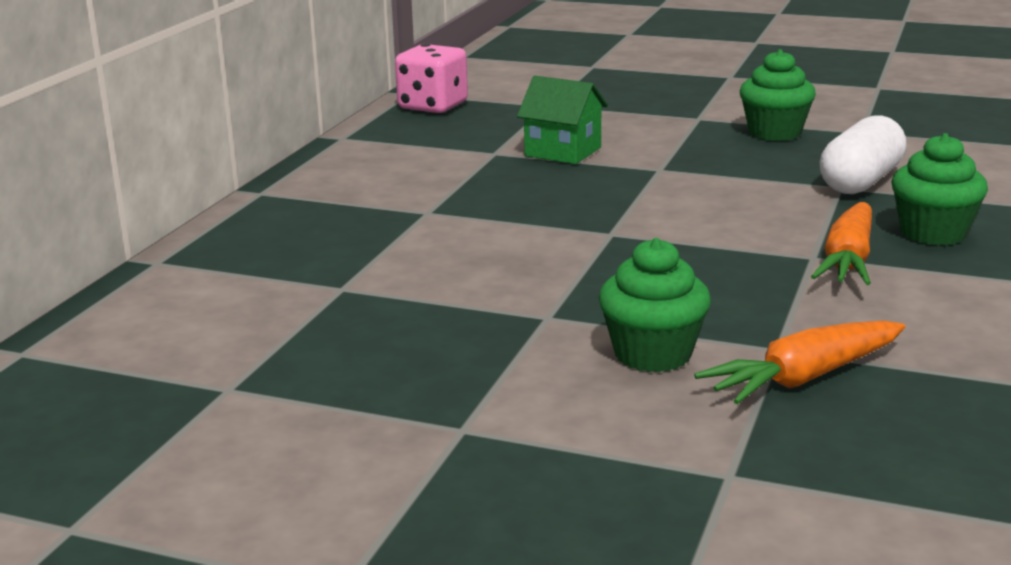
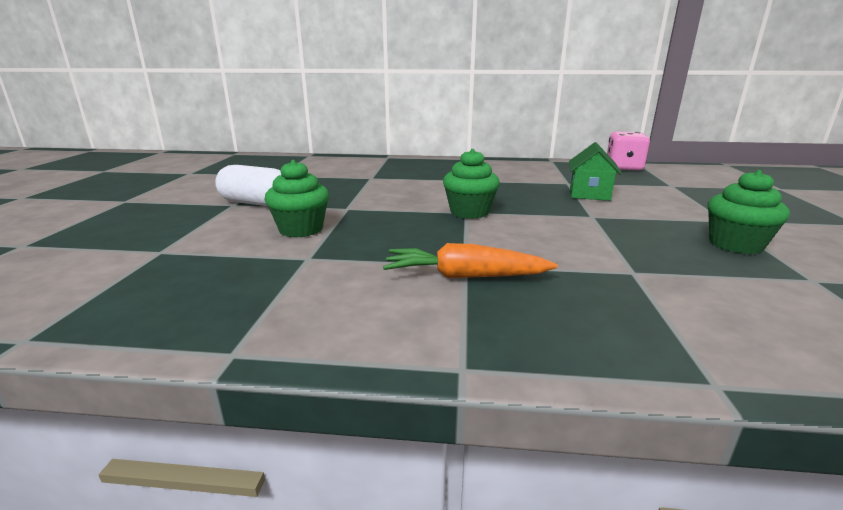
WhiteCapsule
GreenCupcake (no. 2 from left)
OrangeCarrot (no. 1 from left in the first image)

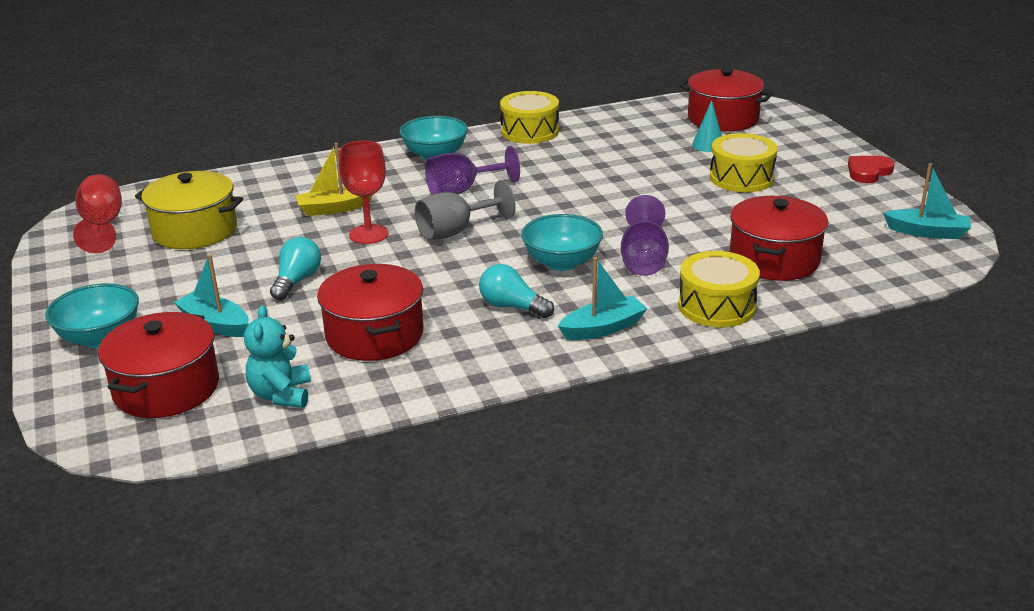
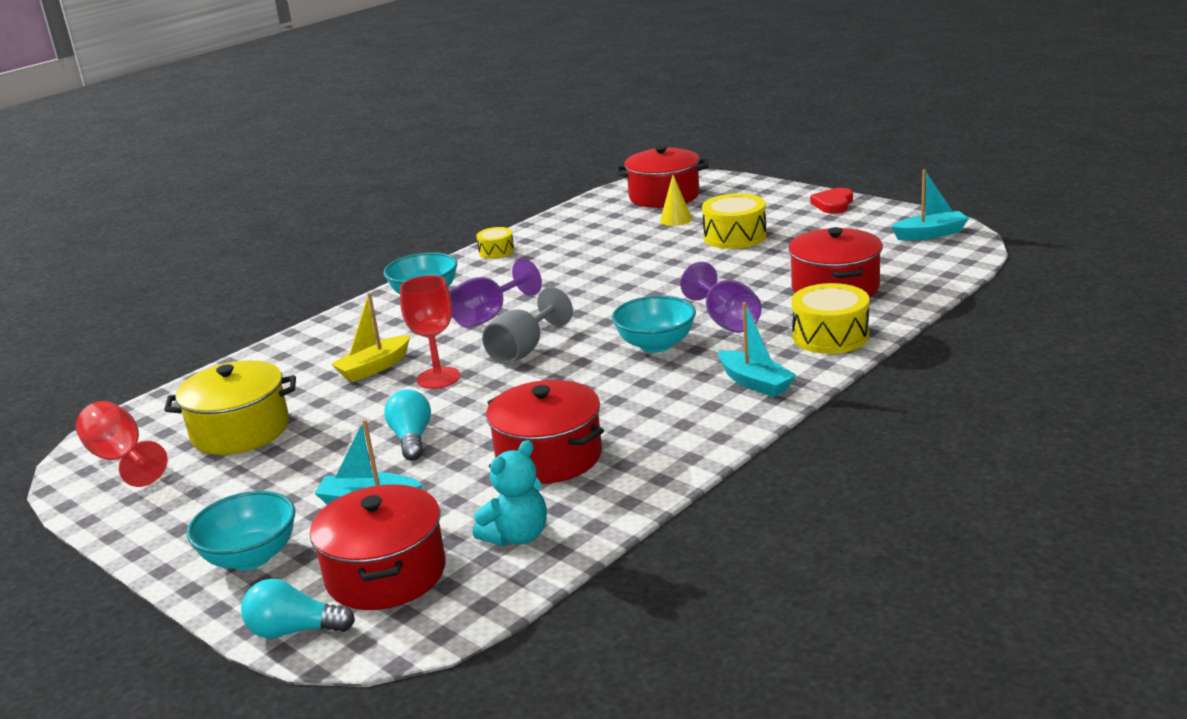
TurquoiseLightBulb (no. 1 from left)
TurquoiseTeddyBear
YellowDrum (no. 1 from left)
YellowCone
TurquoiseBoat (no. 2 from left)

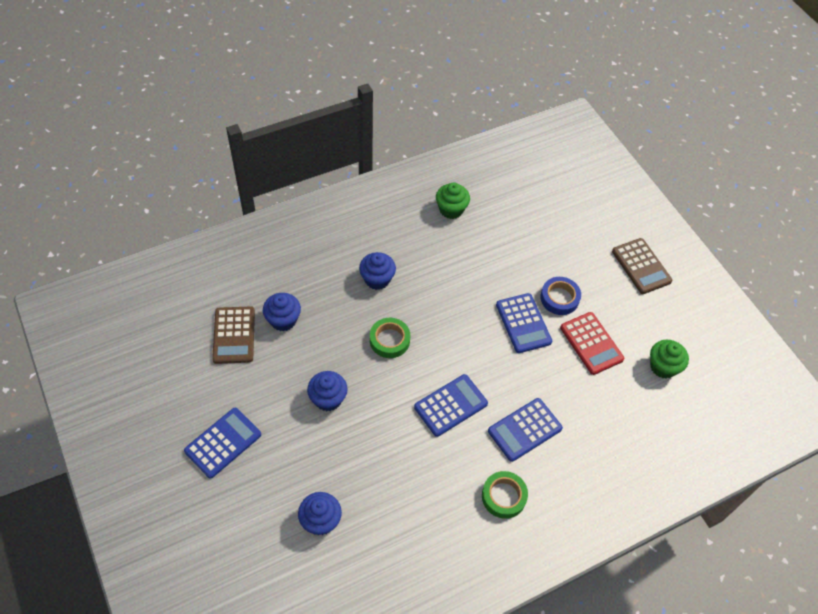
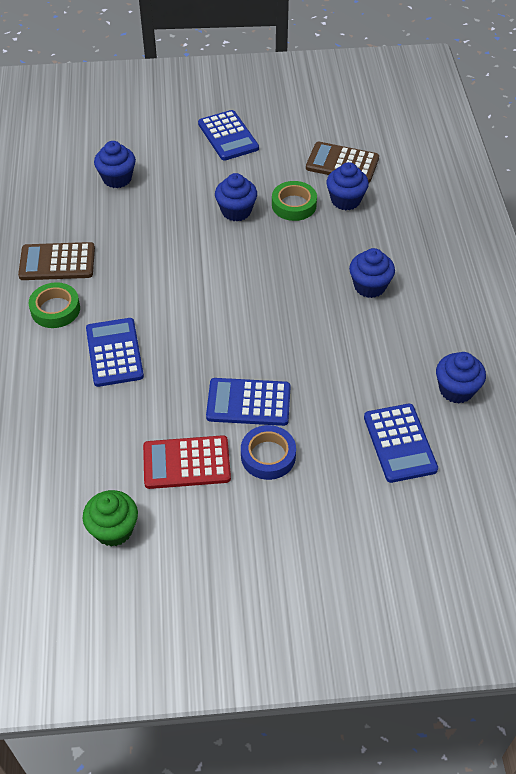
BrownCalculator (no. 1 from left)
GreenTape (no. 2 from left)
BlueCalculator (no. 4 from left)
BlueCupcake (no. 5 from left)

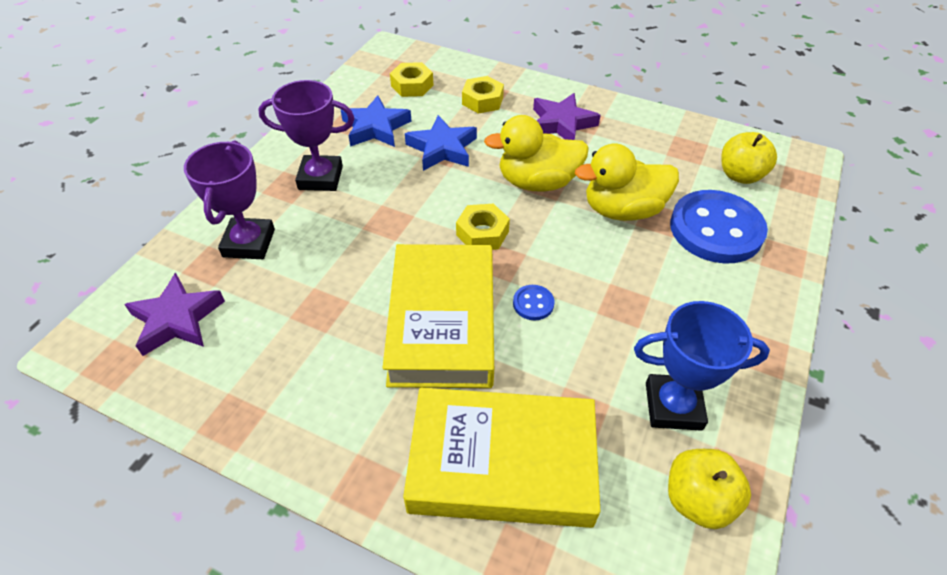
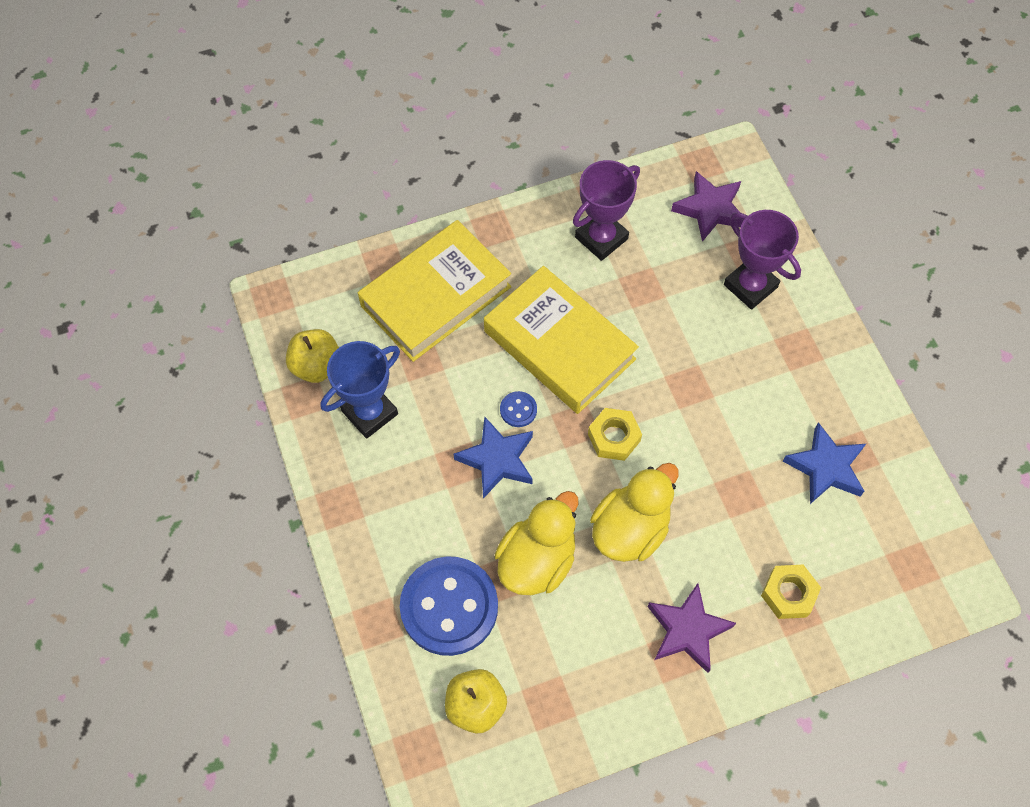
BlueStar (no. 1 from left)
PurpleTrophy (no. 1 from left)
YellowNut (no. 1 from left in the first image)

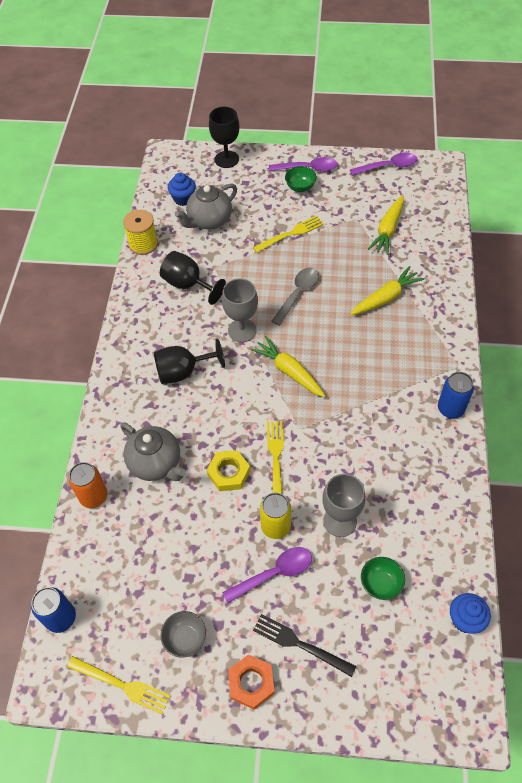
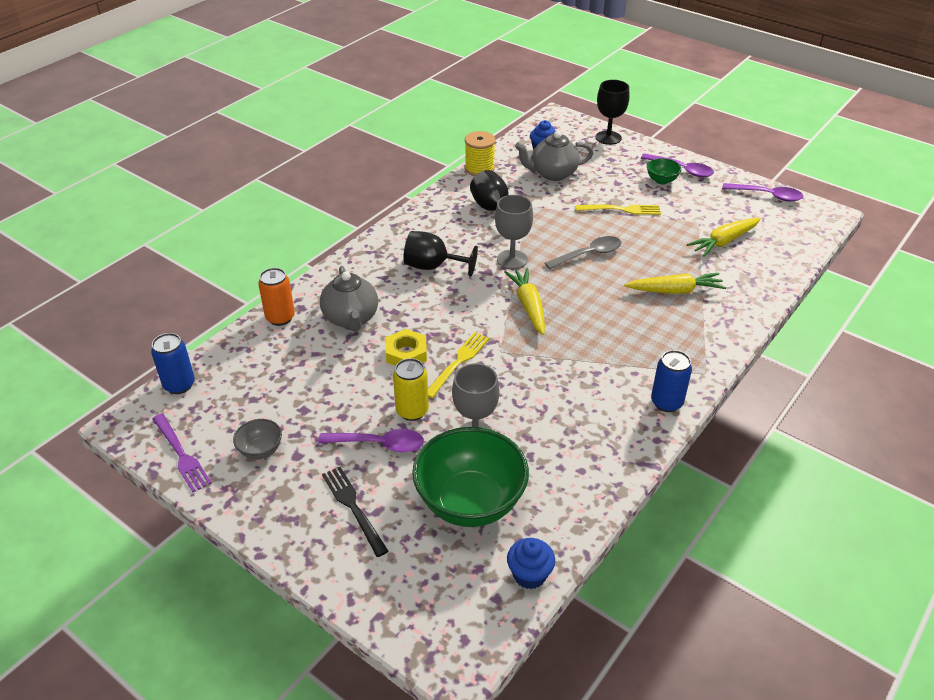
PurpleFork
GreenBowl (no. 1 from left)
OrangeNut

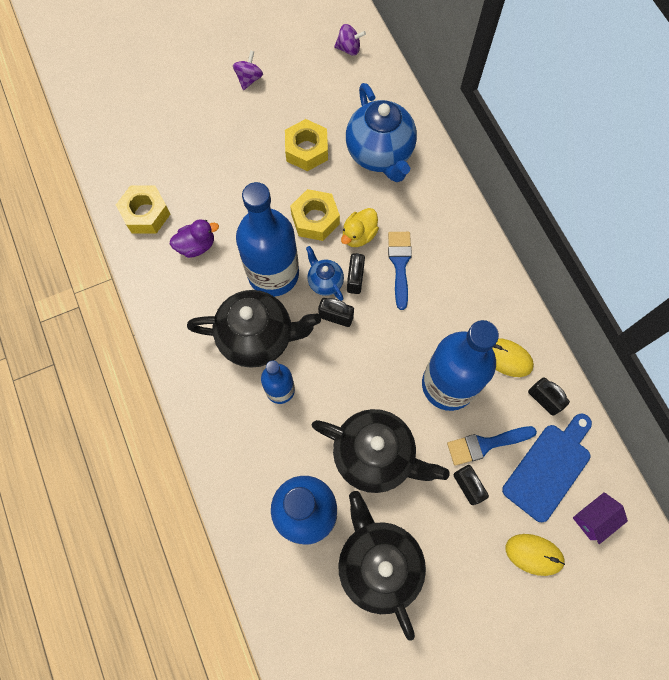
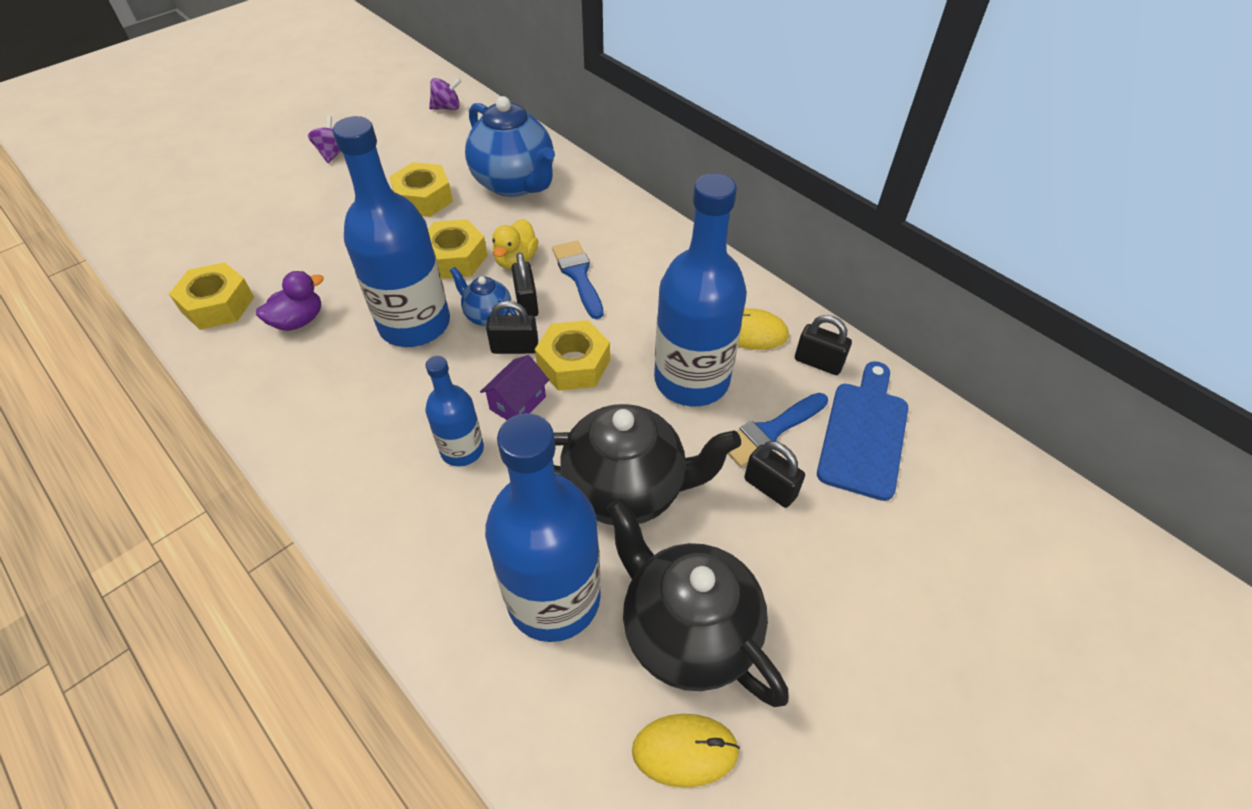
PurpleHouse
YellowNut (no. 4 from left)
YellowMouse (no. 1 from left)
BlackTeapot (no. 1 from left in the first image)

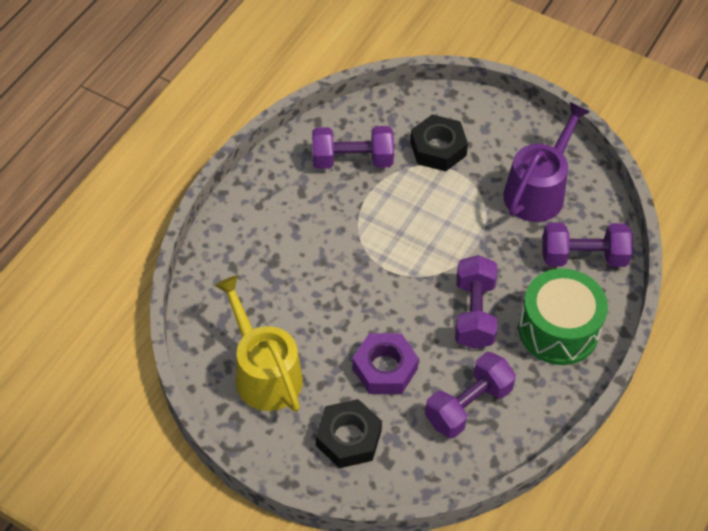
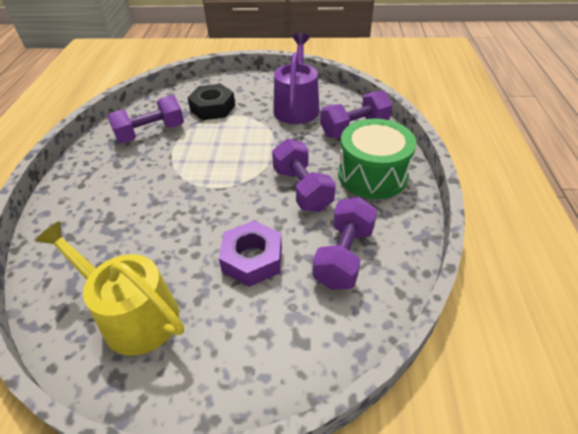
BlackNut (no. 1 from left in the first image)

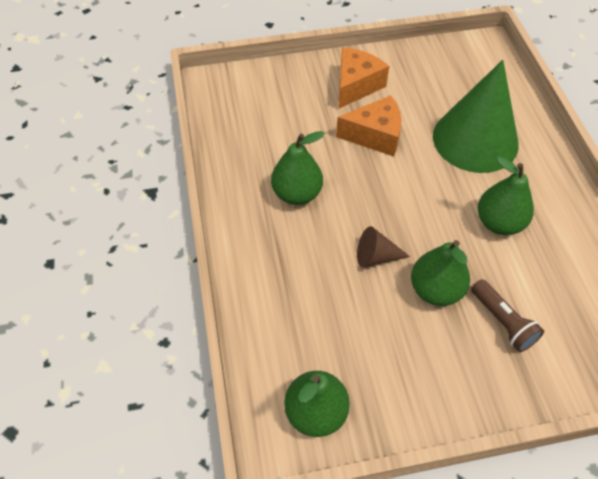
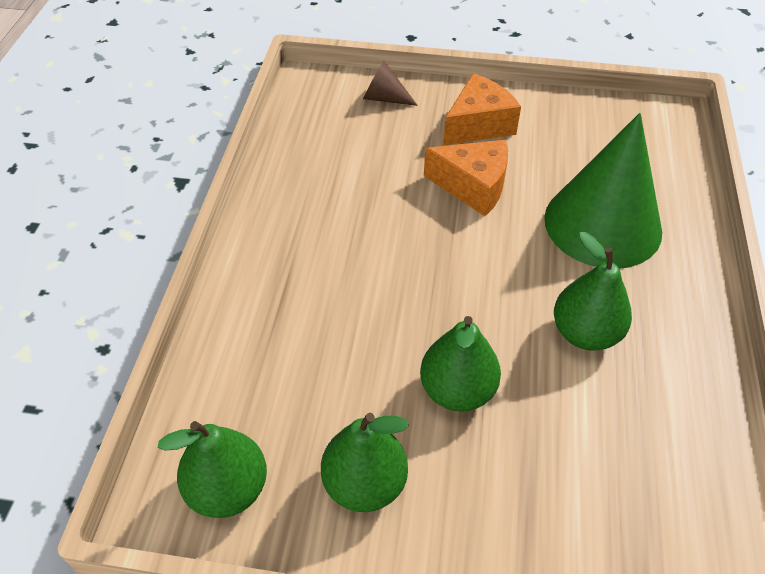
GreenPear (no. 2 from left)
BrownCone
BrownFlashlight

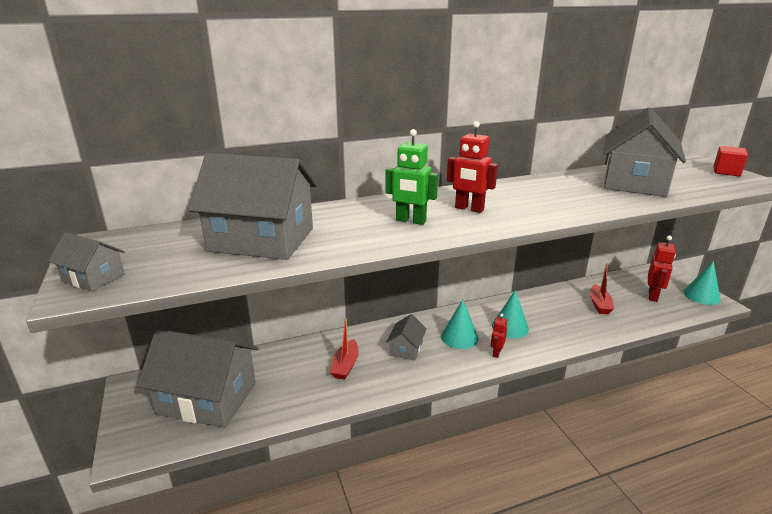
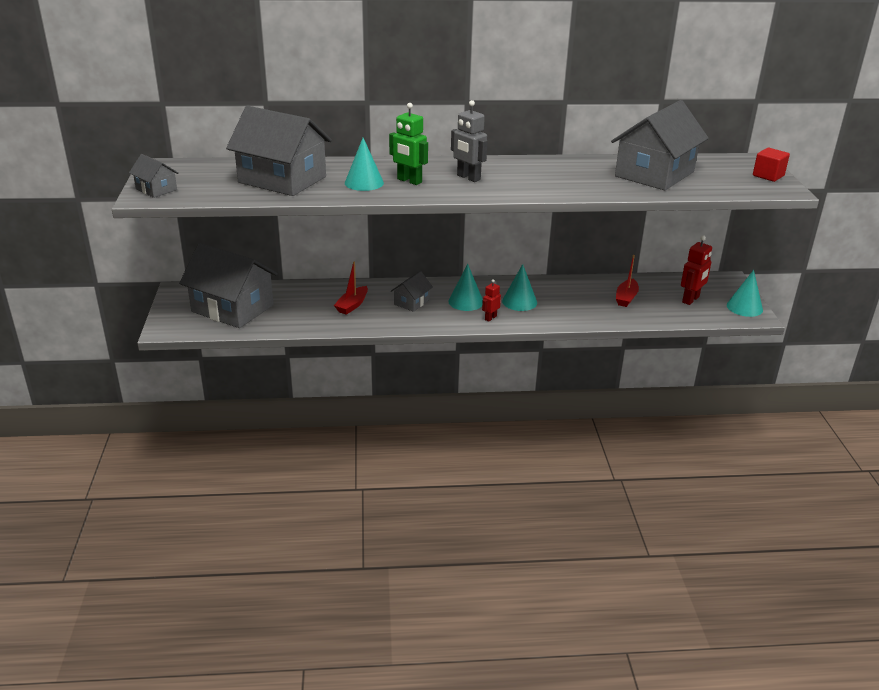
TurquoiseCone (no. 1 from left)
GreyRobot

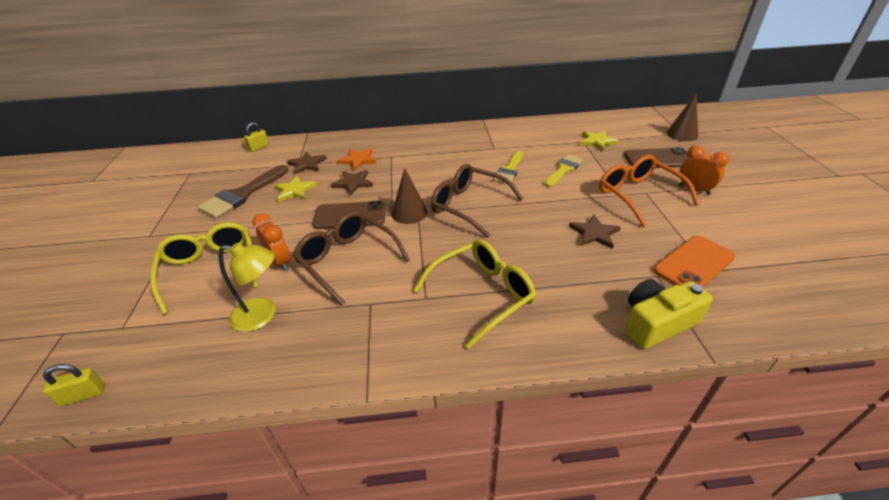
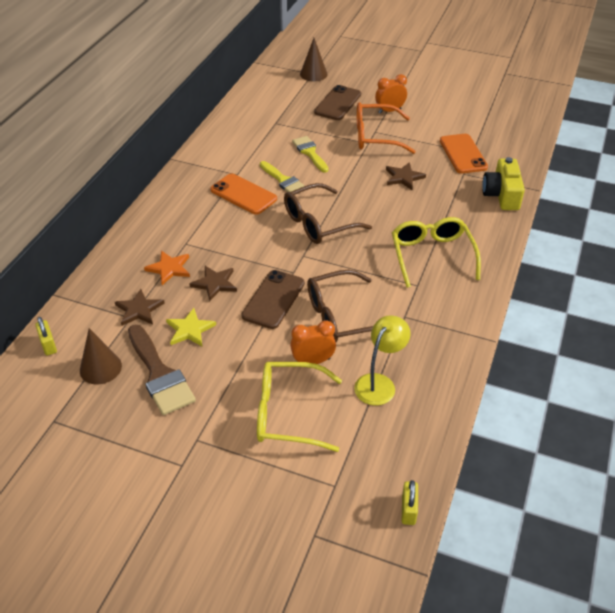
BrownCone (no. 1 from left)
OrangePhone (no. 1 from left)
YellowStar (no. 2 from left in the first image)

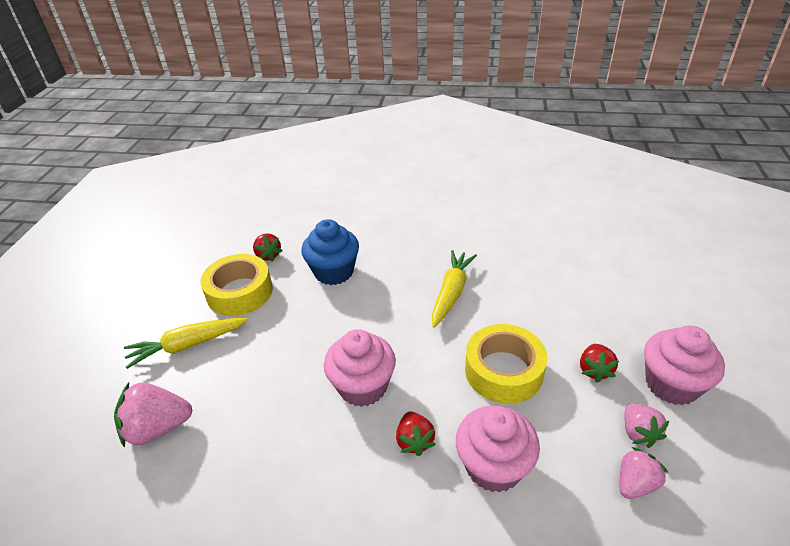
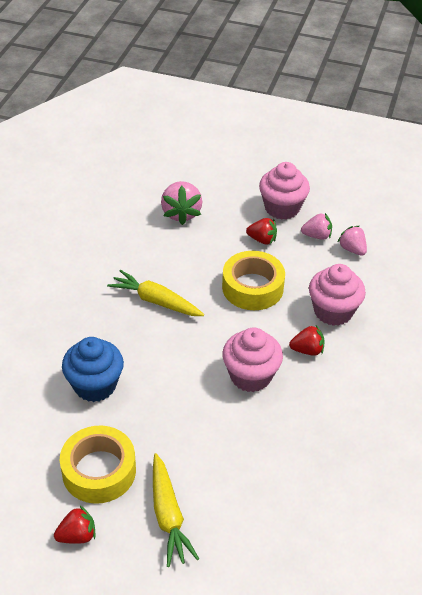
RedStrawberry (no. 1 from left)
PinkStrawberry (no. 1 from left)

